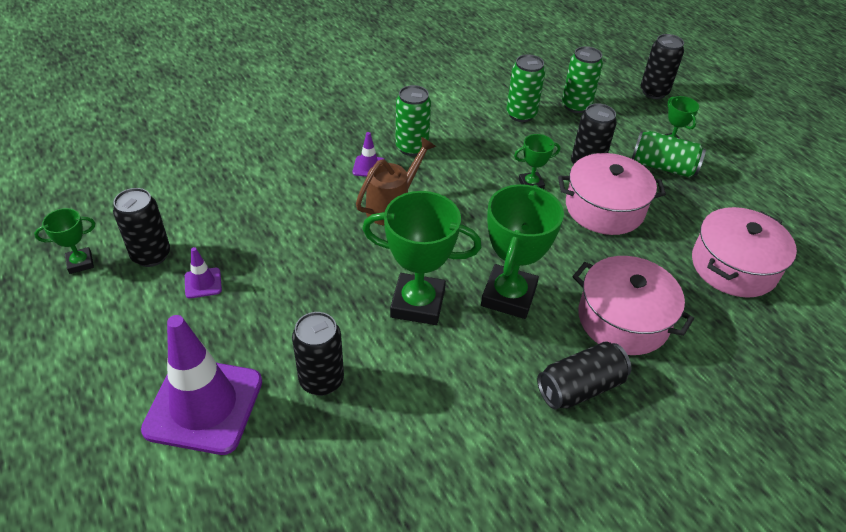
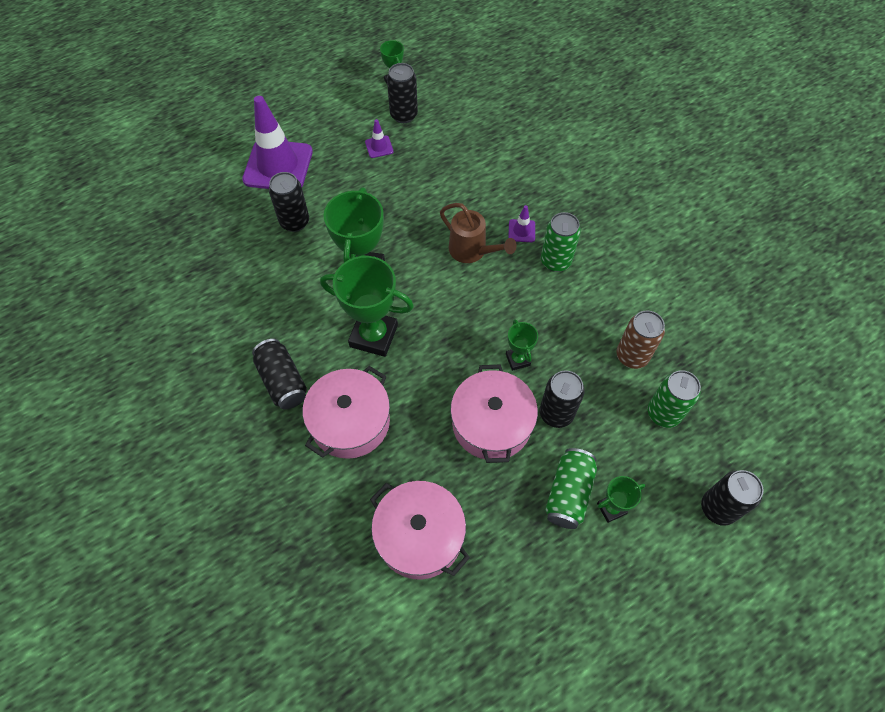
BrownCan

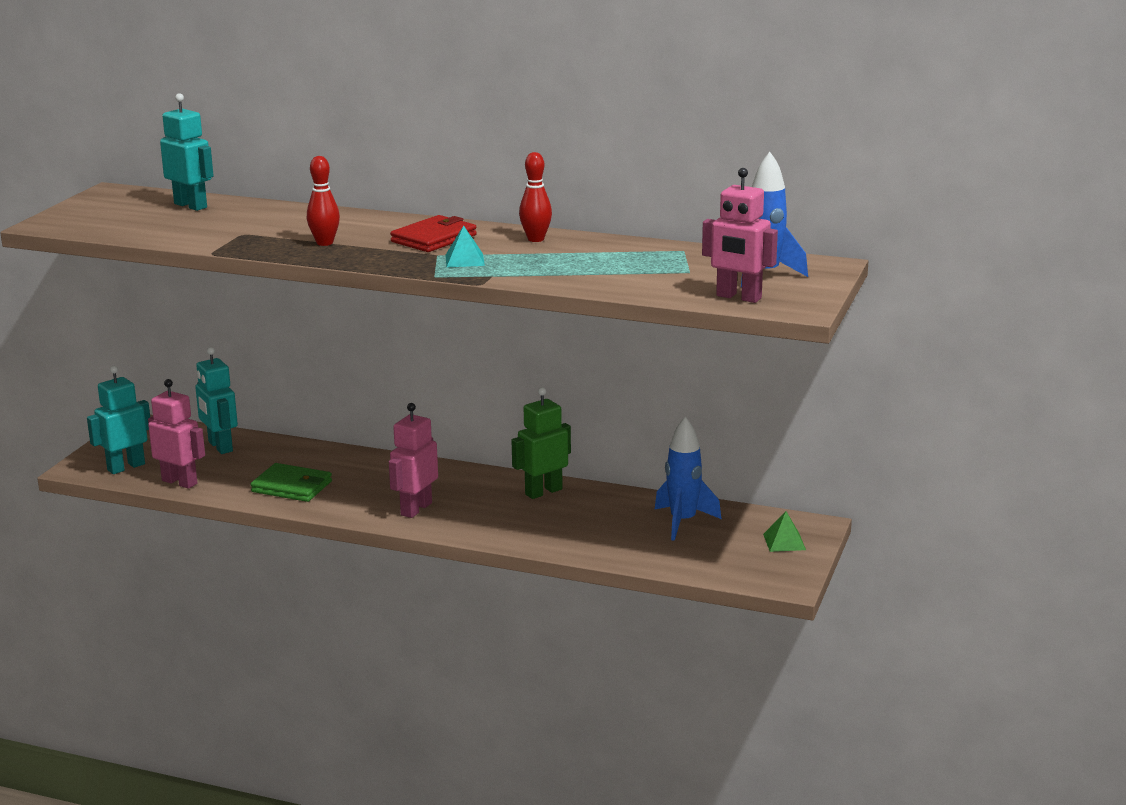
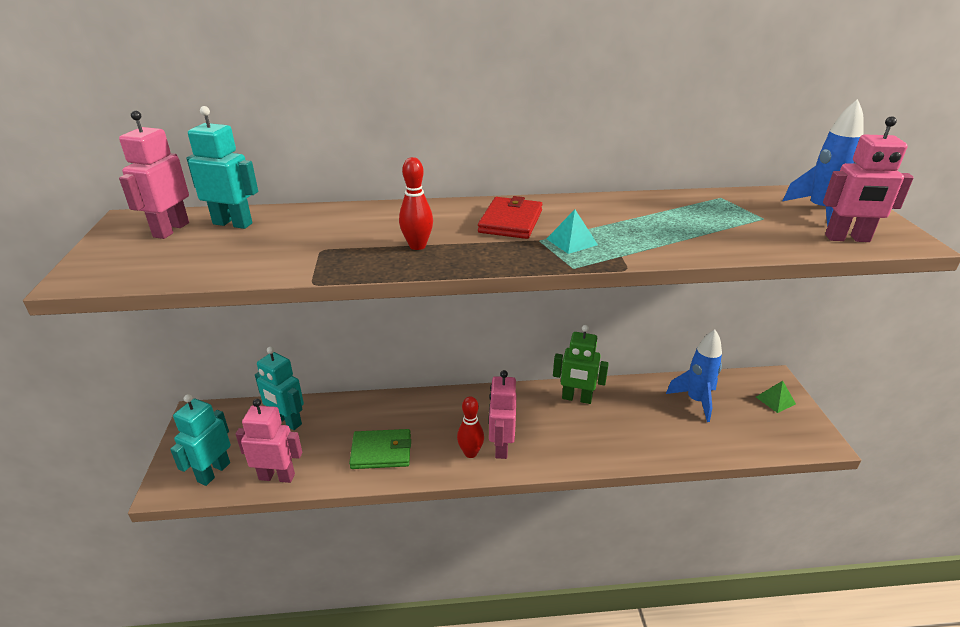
PinkRobot (no. 1 from left)
RedBowlingPin (no. 2 from left)
GreenRobot

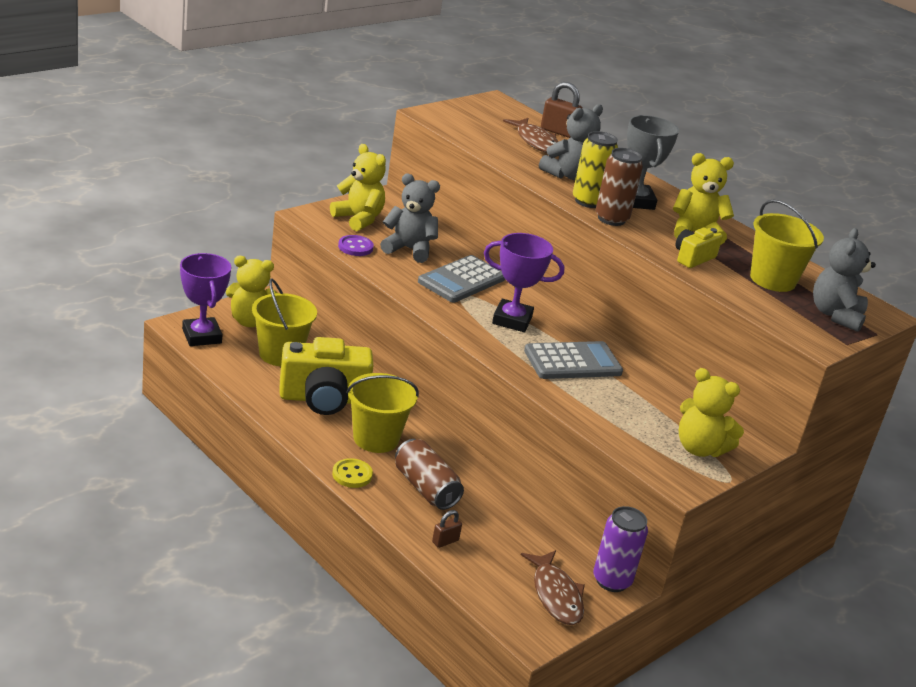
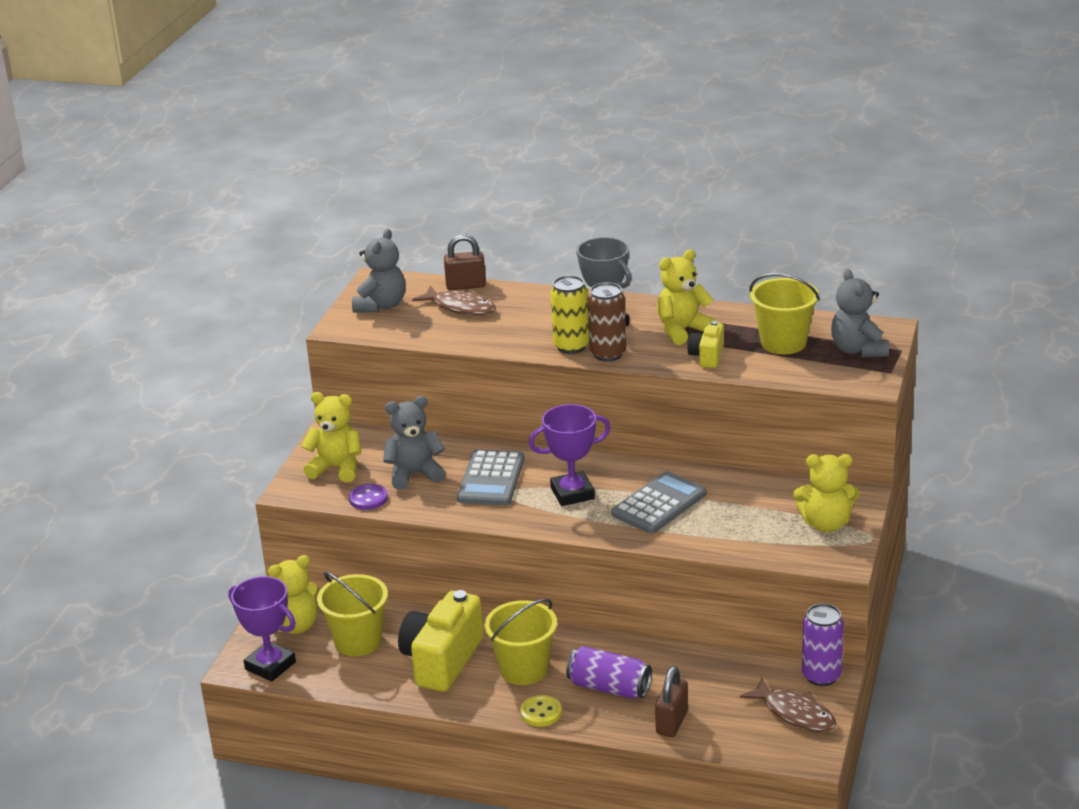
GreyTeddyBear (no. 1 from left)
YellowCamera (no. 1 from left)
PurpleCan (no. 1 from left)
BrownPadlock (no. 2 from left)

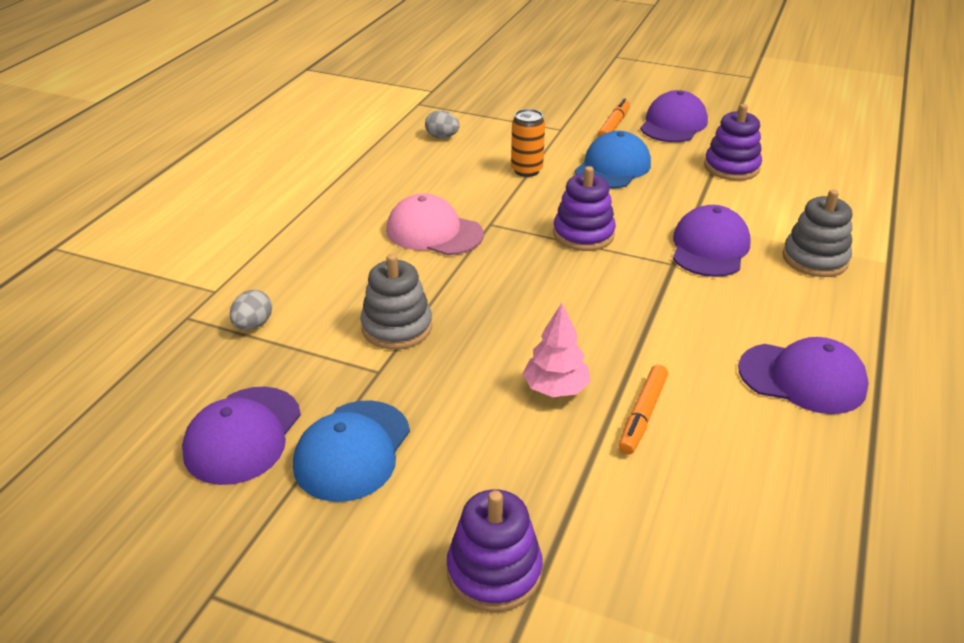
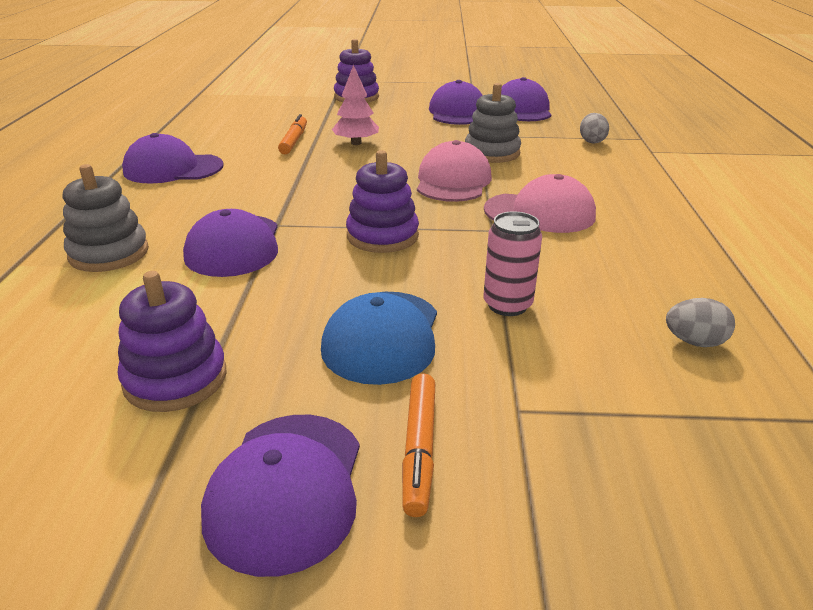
PinkCap (no. 1 from left)
PurpleCap (no. 4 from left)
PinkCan

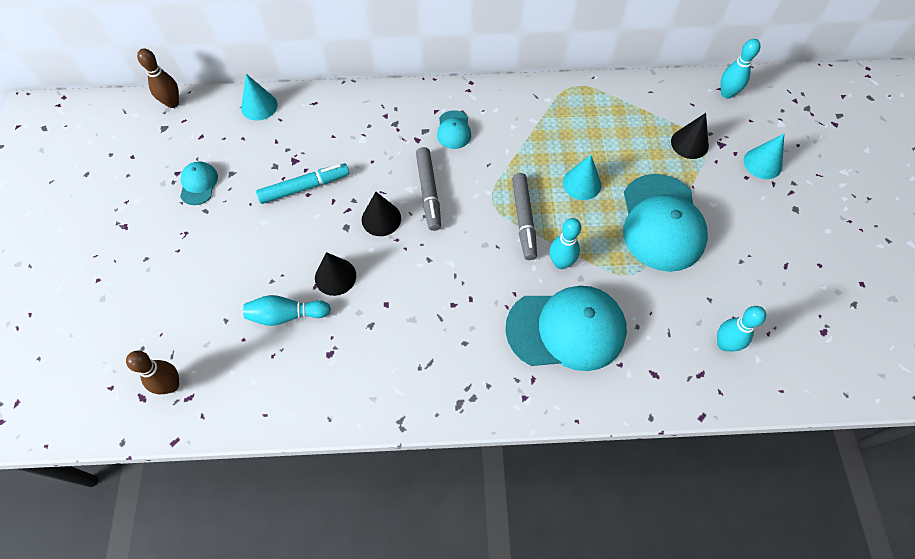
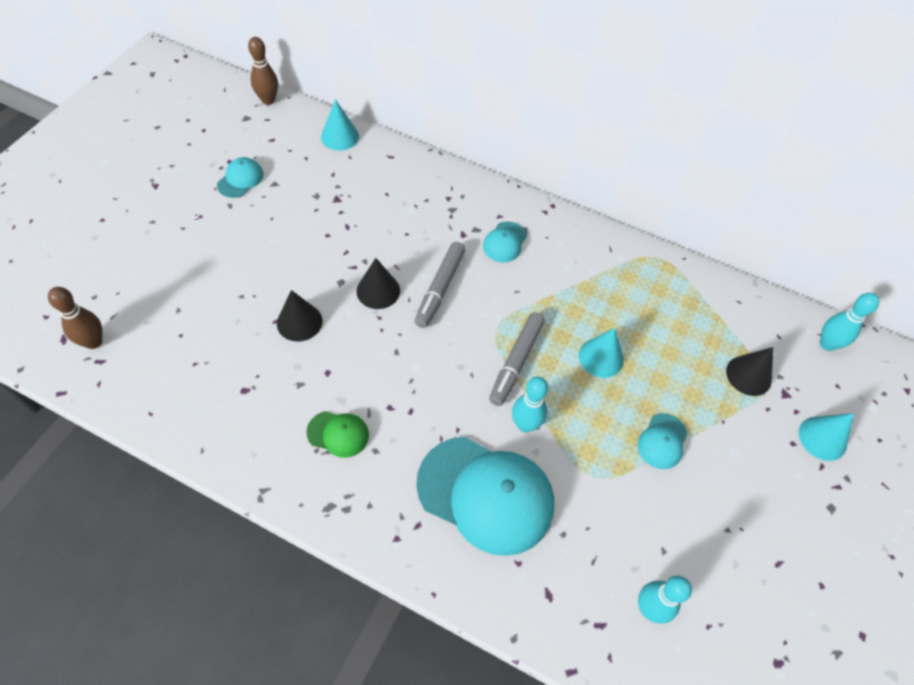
GreenCap
TurquoiseCap (no. 4 from left)
TurquoiseBowlingPin (no. 1 from left in the first image)
TurquoiseMarker

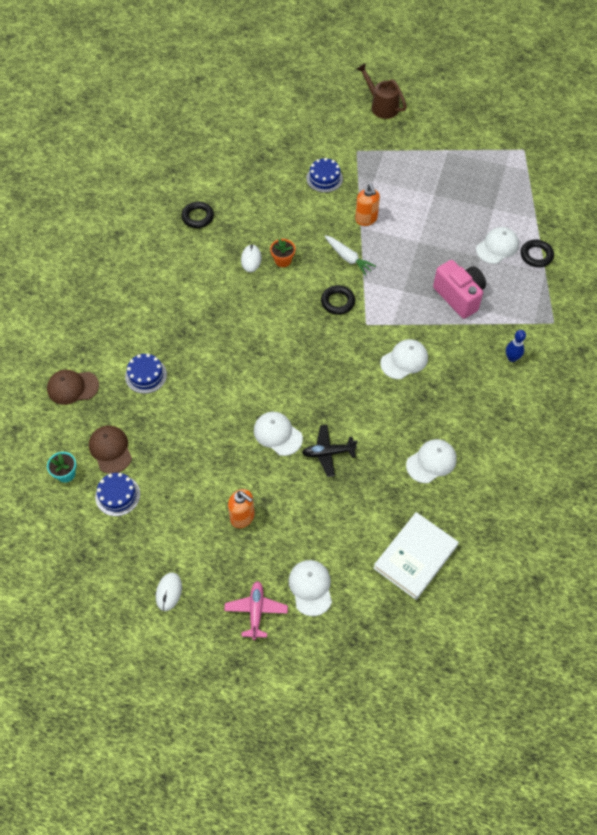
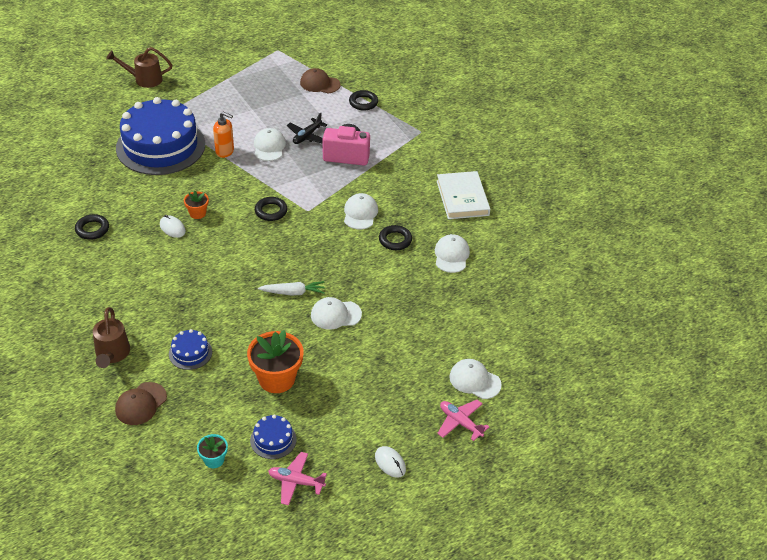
BrownWateringCan (no. 1 from left)
BlueCake (no. 1 from left)
OrangeFlowerPot (no. 2 from left)
WhiteCap (no. 1 from left)
WhiteCarrot
PinkPlane (no. 1 from left)
BlackPlane
BrownCap (no. 2 from left)
BlackRing (no. 4 from left)
WhiteBook
OrangeSoapDispenser (no. 1 from left in the first image)
BlueBowlingPin

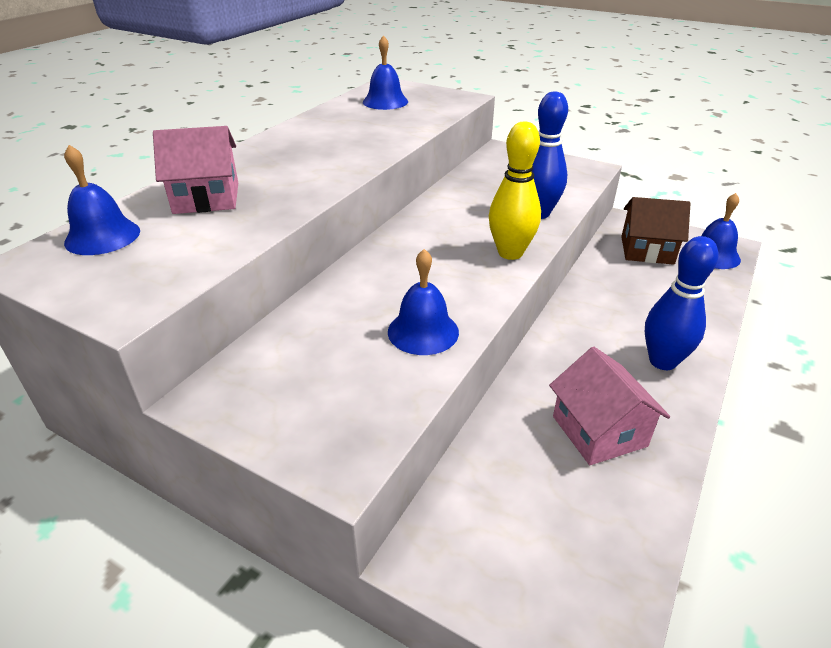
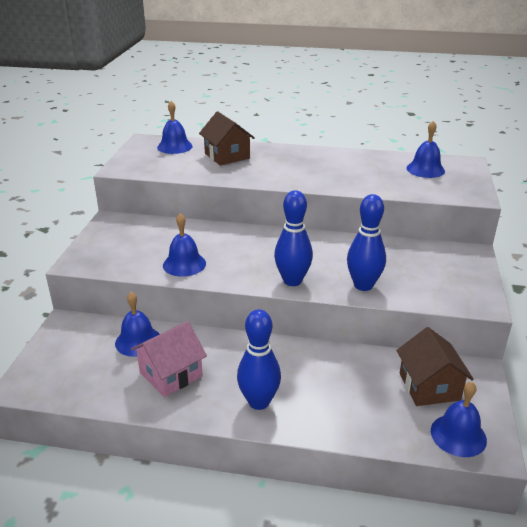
BlueBell (no. 1 from left)
BrownHouse (no. 1 from left)
BlueBowlingPin (no. 2 from left)

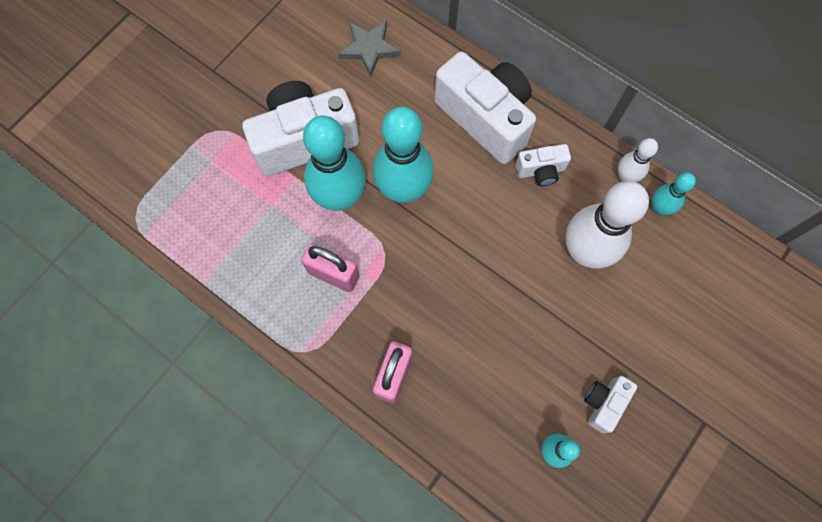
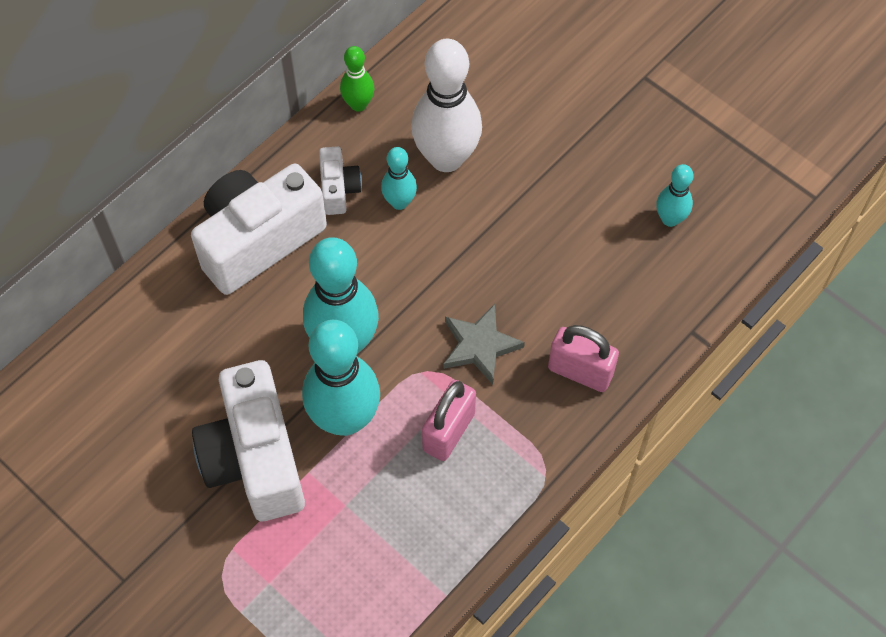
GreenBowlingPin
TurquoiseBowlingPin (no. 3 from left)
GreyStar
WhiteCamera (no. 4 from left in the first image)

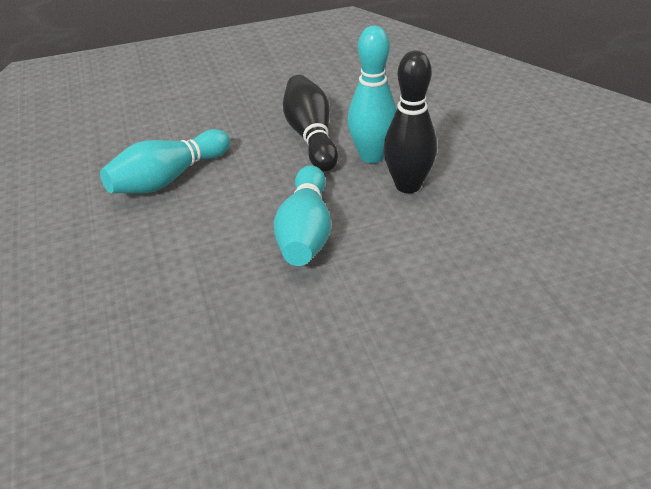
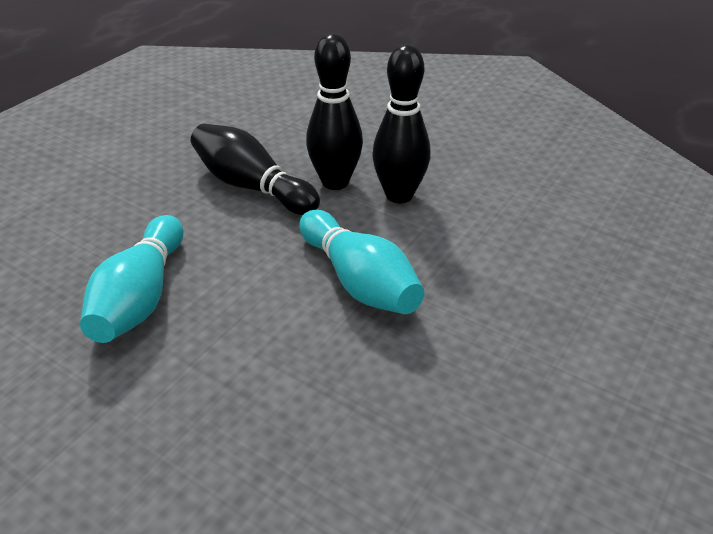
BlackBowlingPin (no. 2 from left)

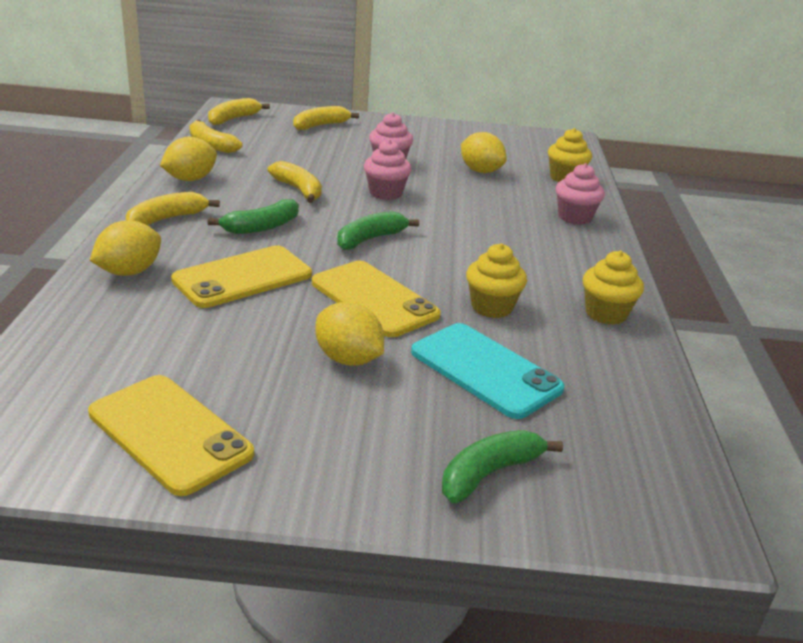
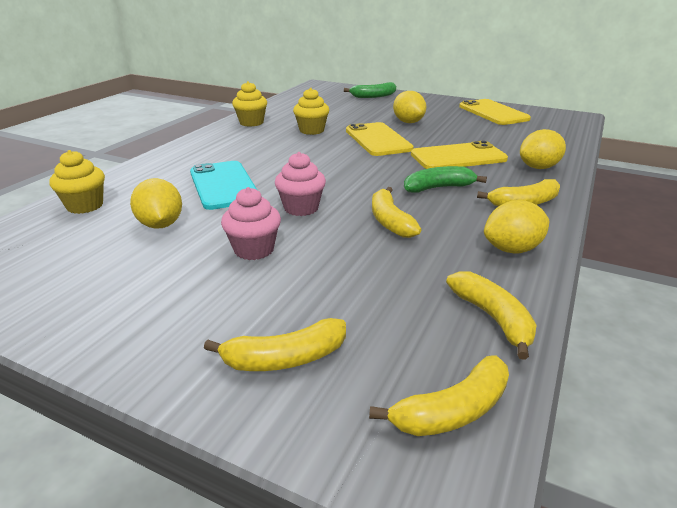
TurquoisePhone
GreenBanana (no. 2 from left in the first image)
PinkCupcake (no. 3 from left in the first image)

